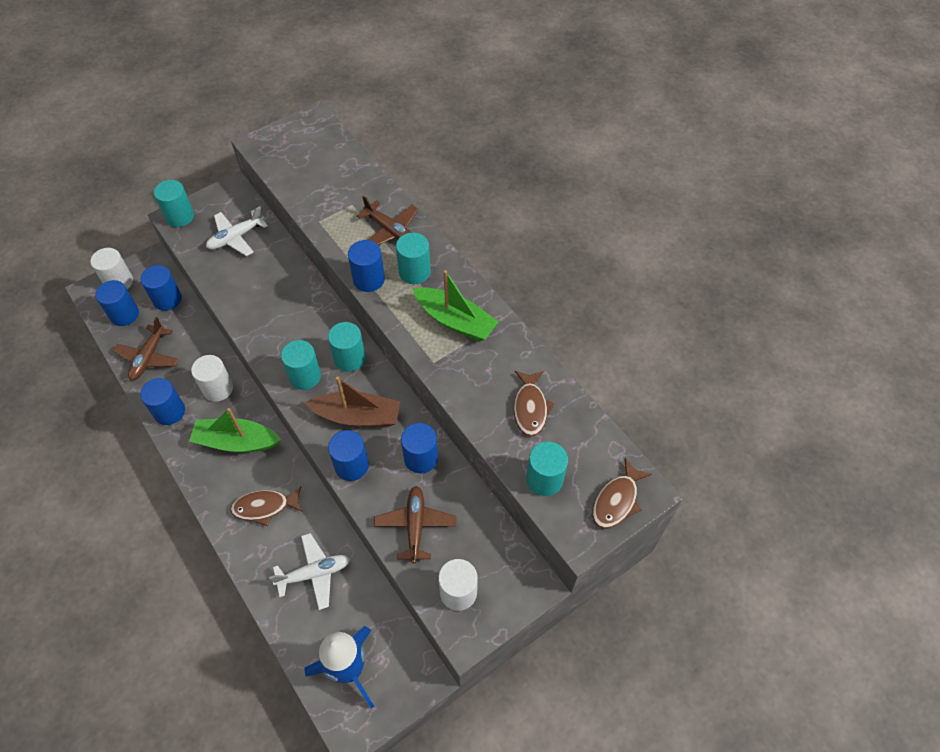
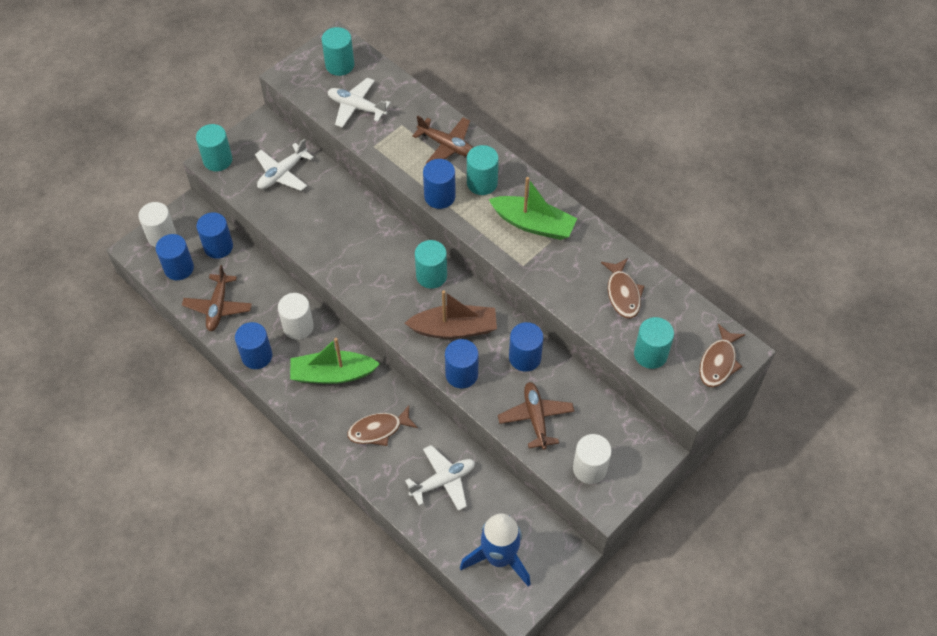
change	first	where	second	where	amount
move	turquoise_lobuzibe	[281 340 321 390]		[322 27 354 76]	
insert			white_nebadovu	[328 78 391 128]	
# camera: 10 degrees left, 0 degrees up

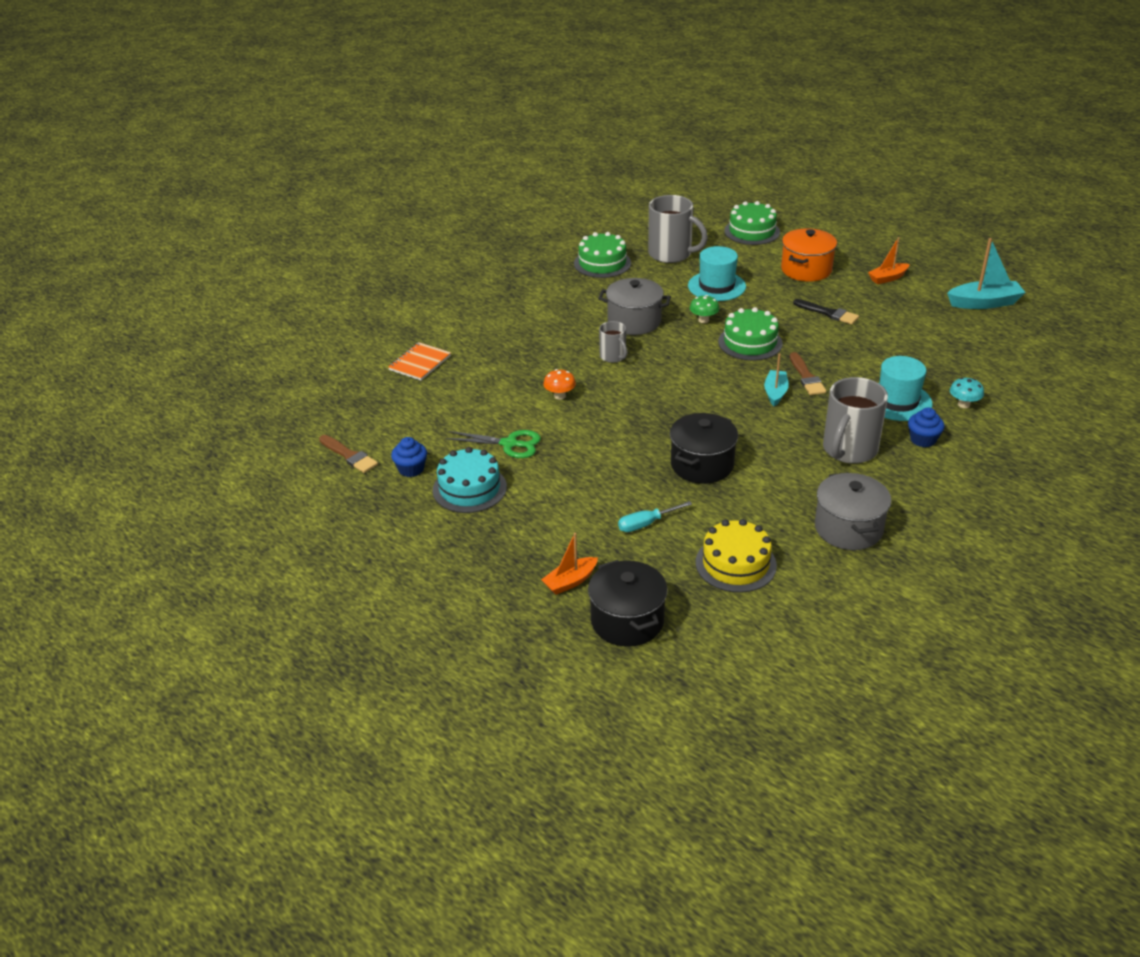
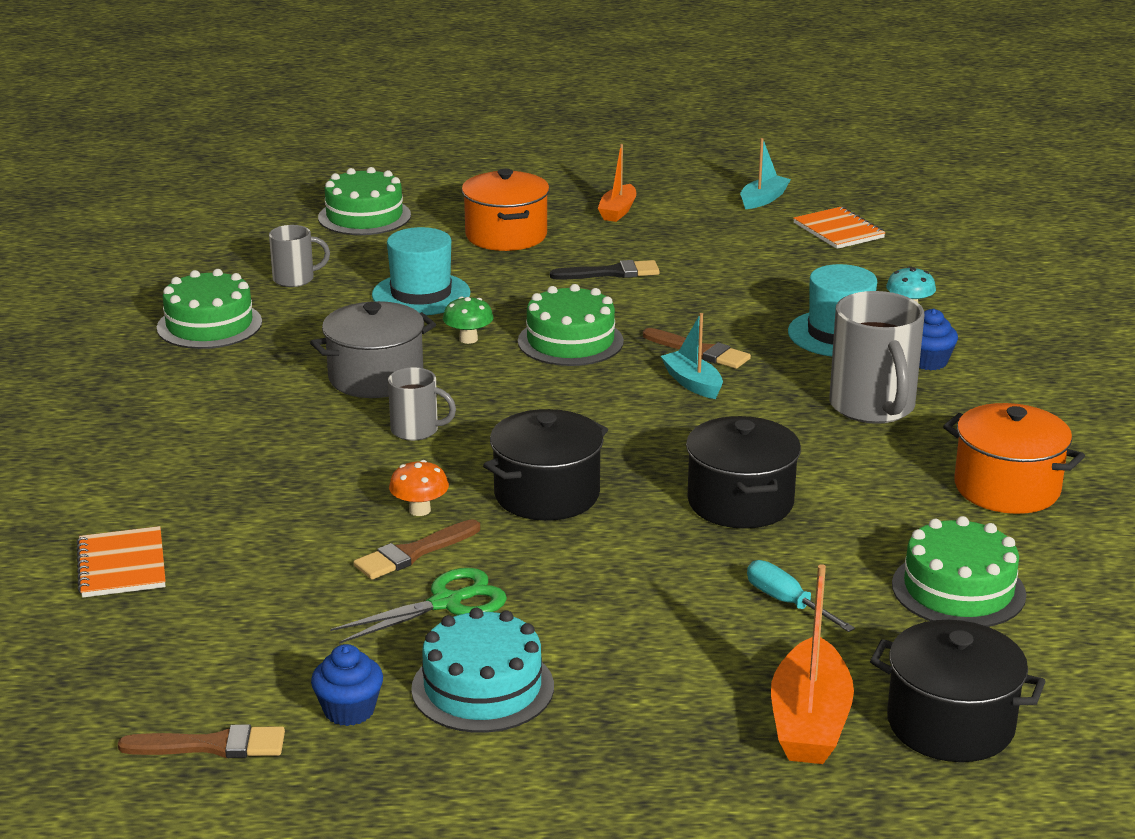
change	first	where	second	where	amount
resize	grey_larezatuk	[648 195 708 263]		[269 225 330 287]	x0.54
insert			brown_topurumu	[353 519 480 579]	
insert			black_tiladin	[483 409 608 521]	
resize	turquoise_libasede	[947 238 1026 309]		[740 138 791 209]	x0.63
rotate	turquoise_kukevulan	[618 501 692 532]		[747 560 855 632]	120 degrees clockwise
resize	orange_libasede	[541 533 598 595]		[771 564 854 764]	x1.59
insert			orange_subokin	[793 207 886 249]	
recolor	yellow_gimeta	[696 519 777 593]	green_gimeta	[892 516 1026 627]	
recolor	grey_tiladin	[815 472 891 550]	orange_tiladin	[943 403 1085 514]	
# camera: 45 degrees left, 10 degrees down

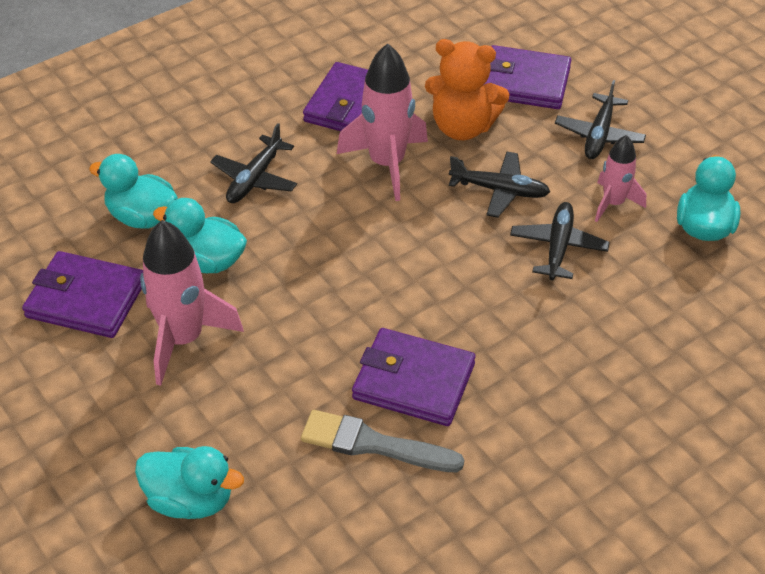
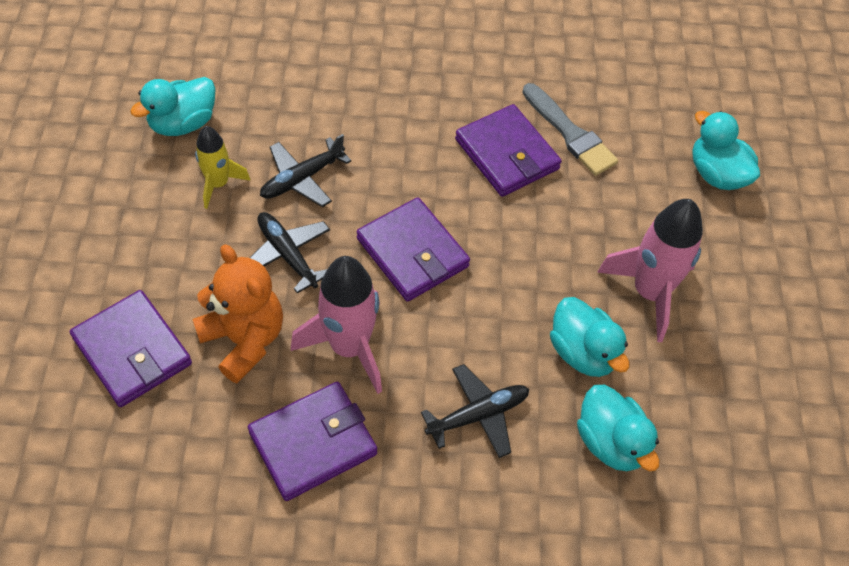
change	first	where	second	where	amount
recolor	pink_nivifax	[595 135 646 222]	yellow_nivifax	[195 126 250 209]	
move	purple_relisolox	[22 251 143 338]		[357 197 470 302]	
delete	black_nebadovu	[555 80 646 159]			
# camera: 145 degrees left, 10 degrees up

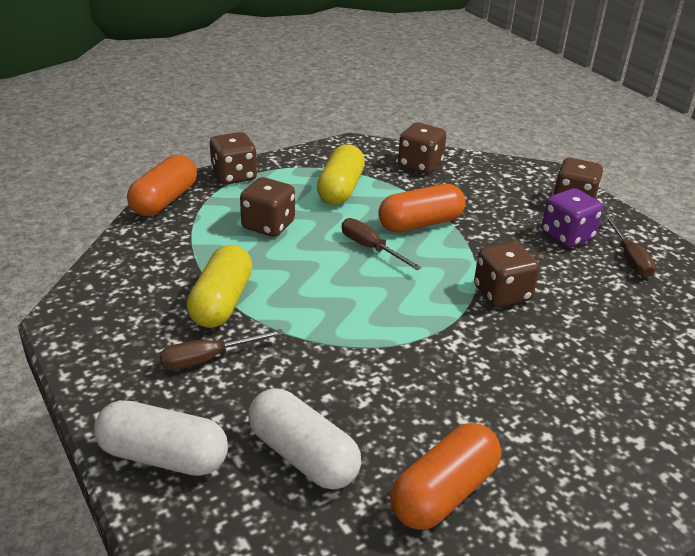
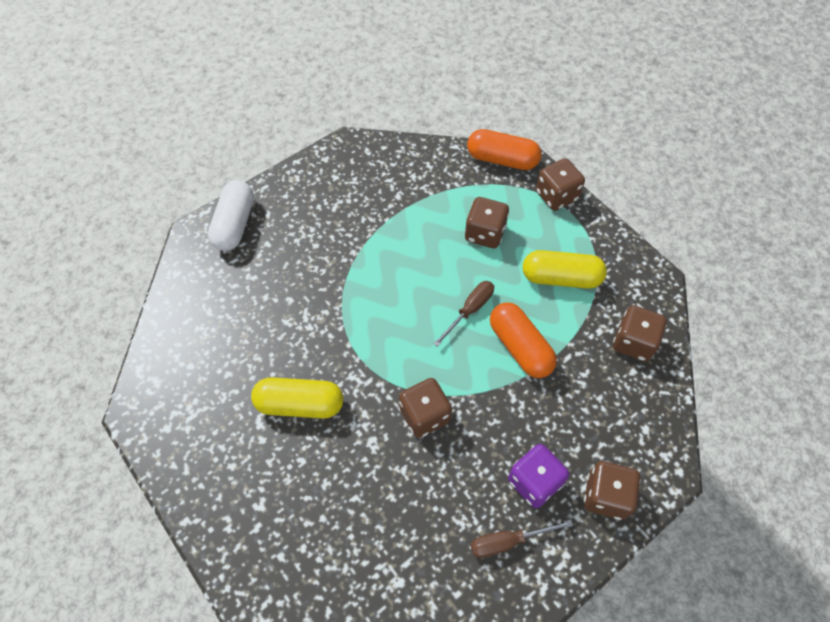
change	first	where	second	where	amount
move	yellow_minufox	[187 245 253 328]		[251 377 343 419]	
delete	brown_kukevulan	[160 329 284 370]			
delete	white_minufox	[248 388 361 489]			
delete	orange_minufox	[390 423 501 530]			
# camera: 85 degrees right, 25 degrees up

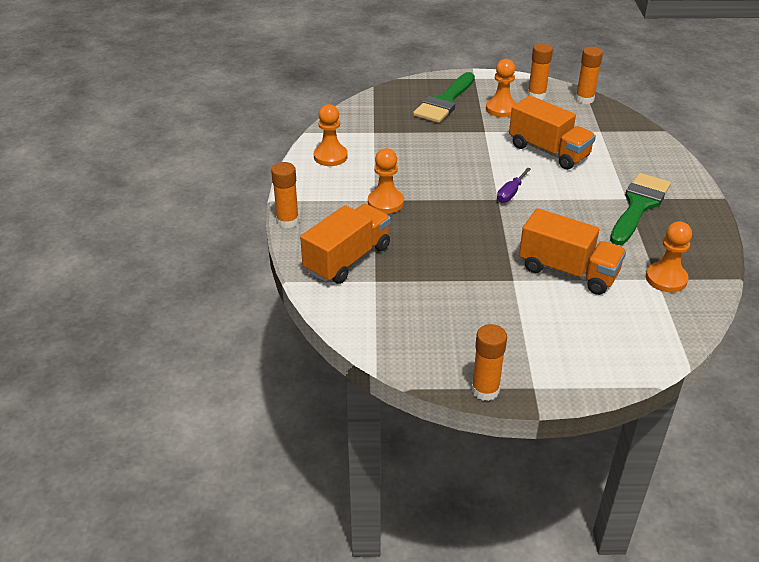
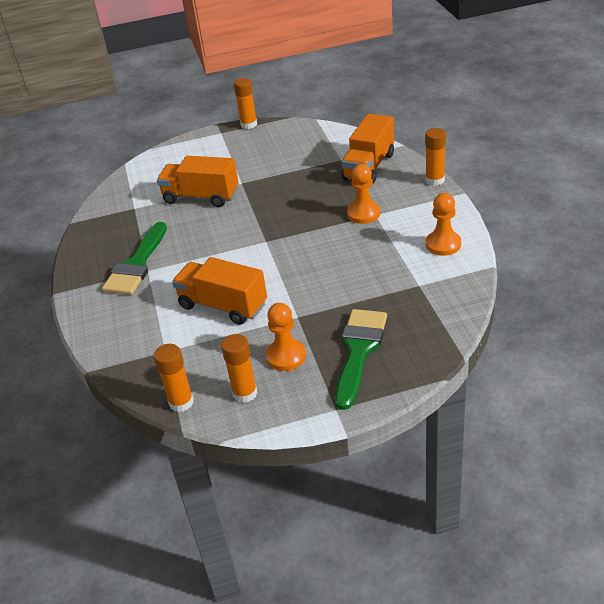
change	first	where	second	where	amount
delete	purple_kukevulan	[497 167 531 203]			
delete	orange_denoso	[646 221 692 292]			
# camera: 170 degrees right, 0 degrees up

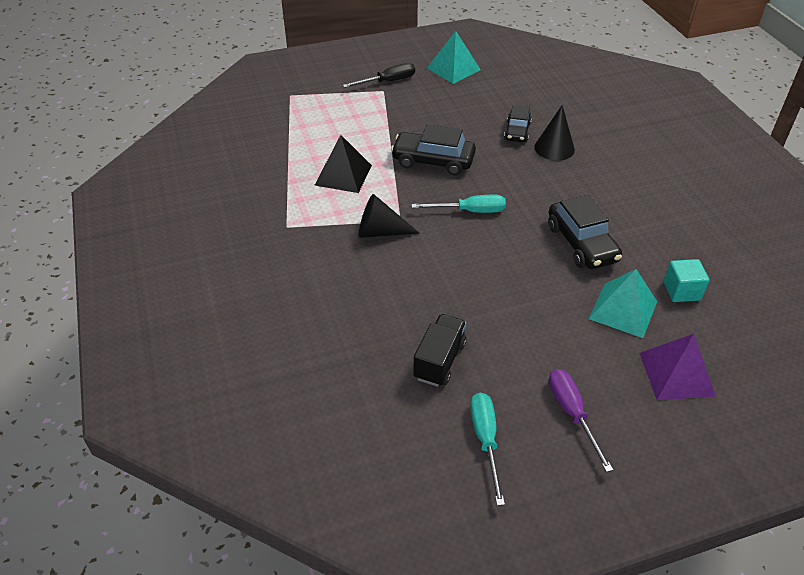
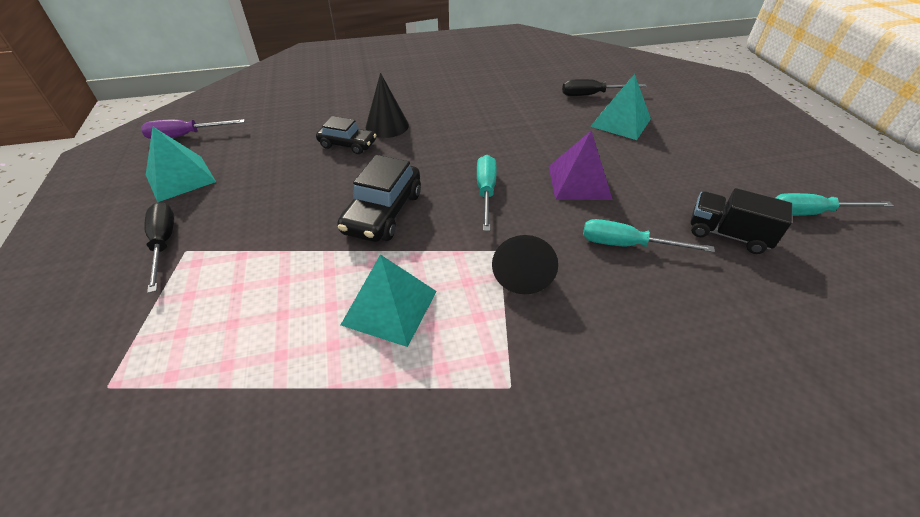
change	first	where	second	where	amount
move	purple_kukevulan	[549 369 613 472]		[141 119 245 139]	
recolor	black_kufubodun	[315 135 372 193]	turquoise_kufubodun	[341 254 437 347]	
move	purple_kufubodun	[639 334 716 400]		[549 130 613 200]	
replace	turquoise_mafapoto	[663 259 710 302]	black_kukevulan	[562 79 647 96]	
insert			turquoise_kukevulan	[583 219 715 252]	
delete	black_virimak	[548 195 622 269]			
# camera: 85 degrees left, 0 degrees up

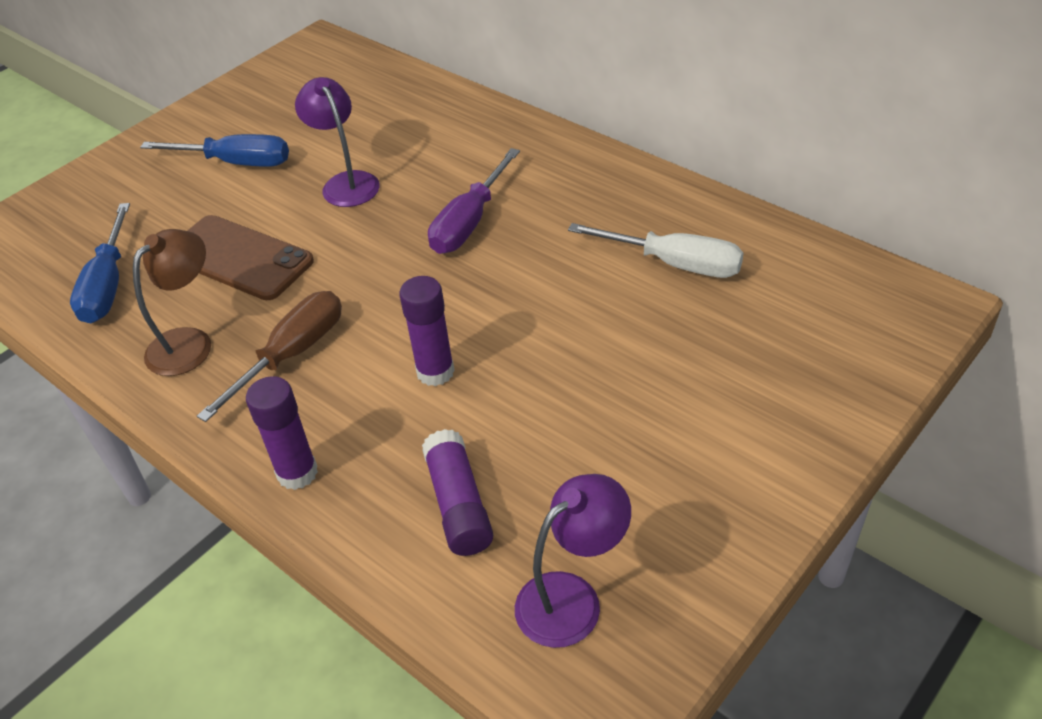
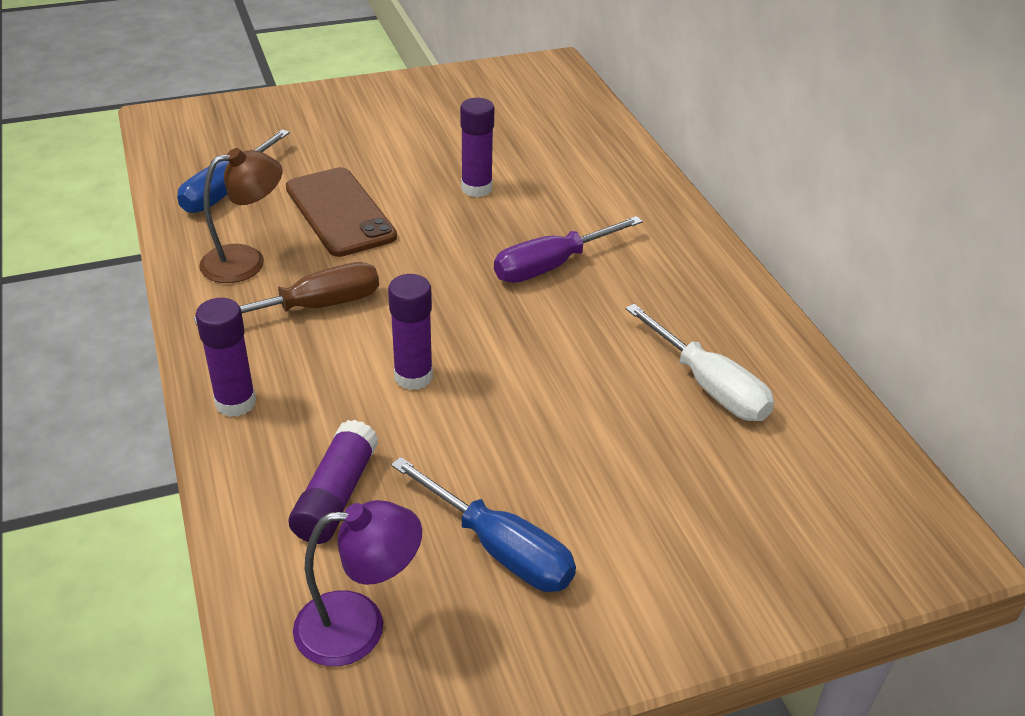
change	first	where	second	where	amount
move	blue_kukevulan	[140 134 289 167]		[391 457 576 592]	
replace	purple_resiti	[295 77 380 207]	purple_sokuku	[460 98 494 197]	
# camera: 25 degrees right, 5 degrees down

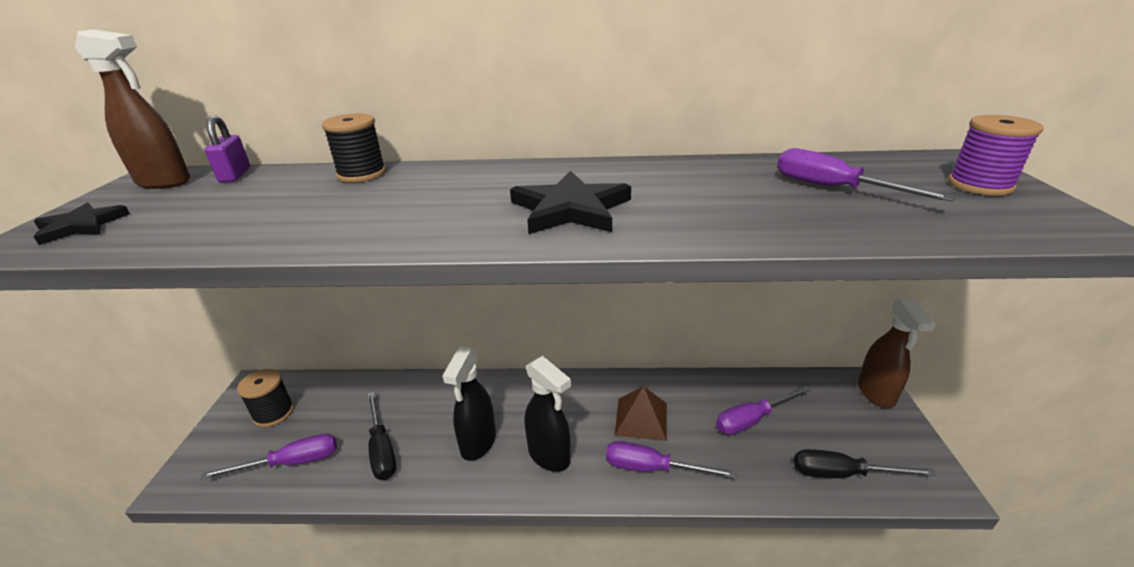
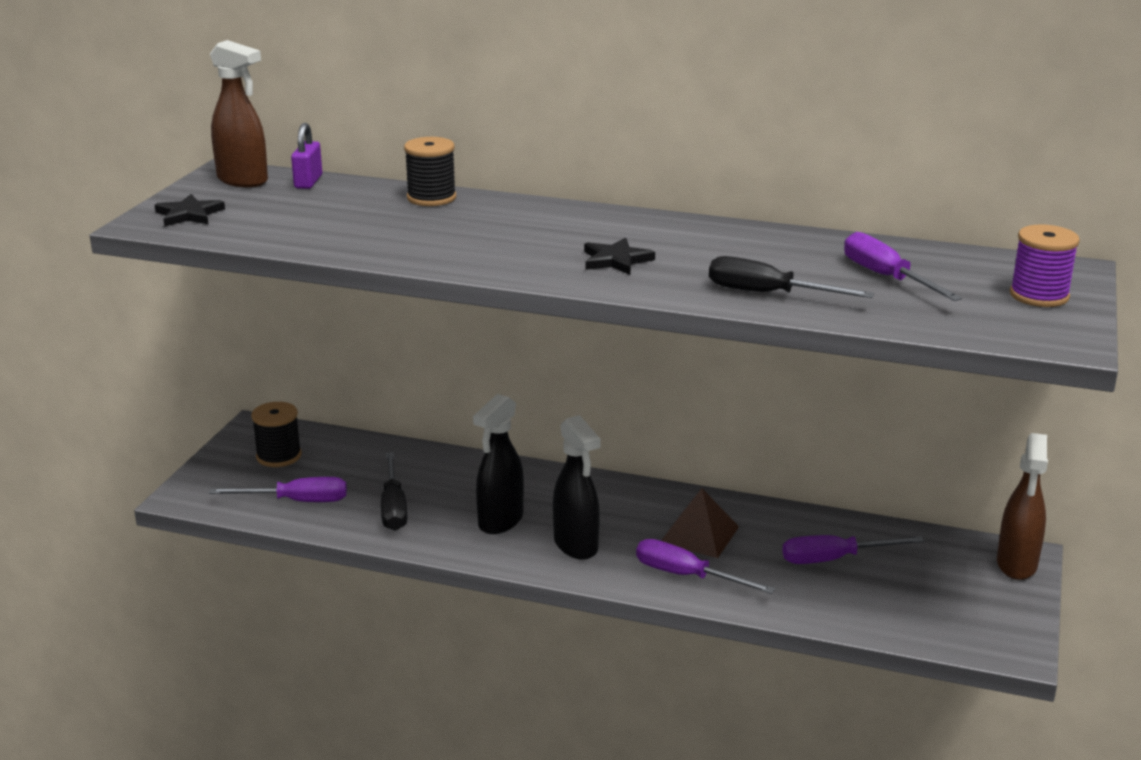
change	first	where	second	where	amount
resize	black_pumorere	[510 171 631 234]		[584 237 655 275]	x0.62
move	black_kukevulan	[794 449 936 478]		[709 256 874 298]	
# camera: 15 degrees right, 5 degrees down

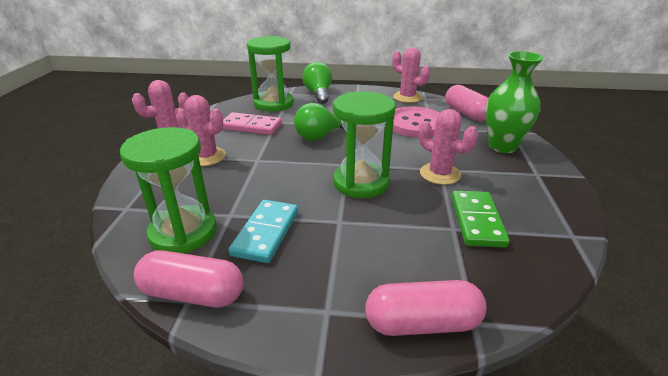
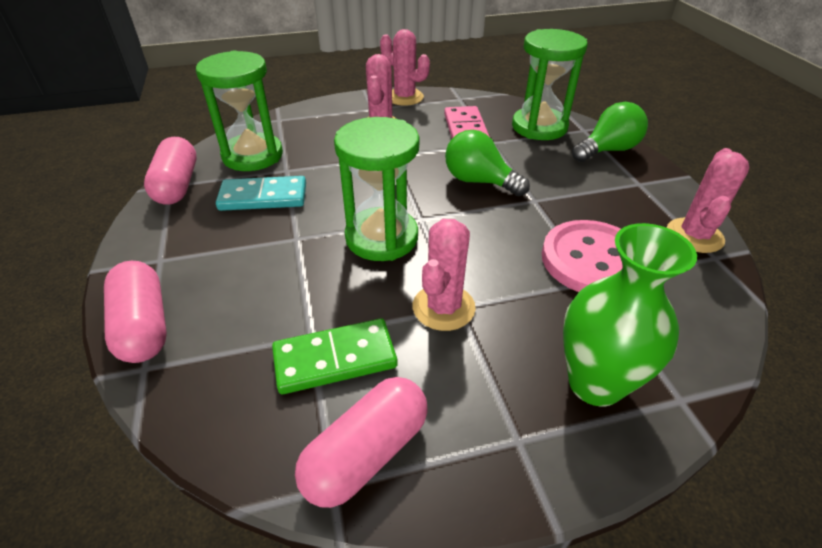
change	first	where	second	where	amount
move	pink_minufox	[445 85 489 122]		[295 377 428 508]	
# camera: 70 degrees right, 10 degrees up

